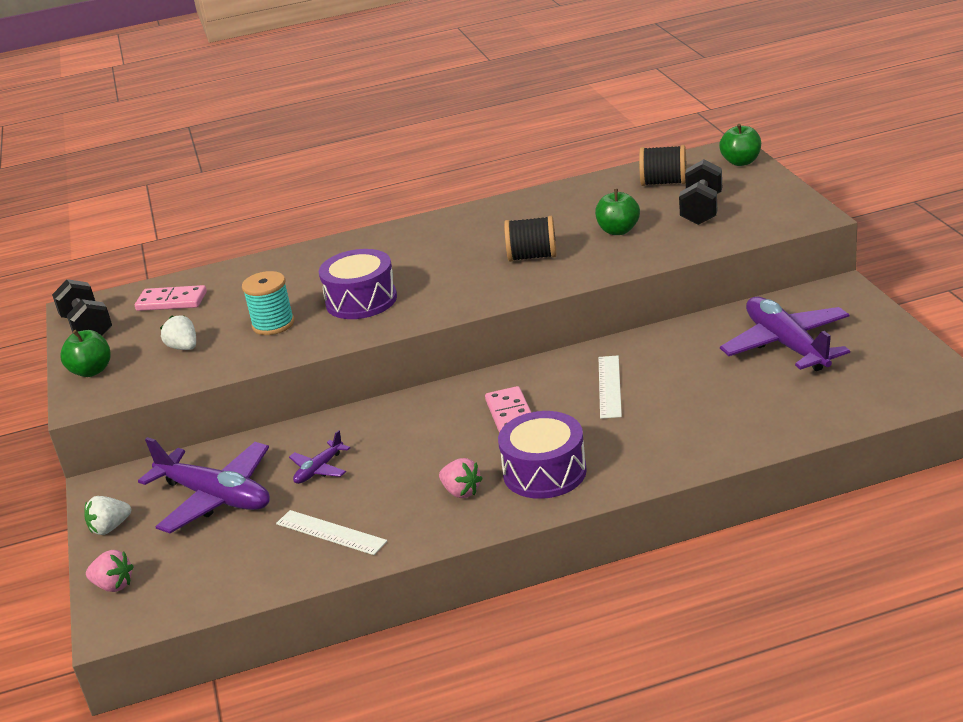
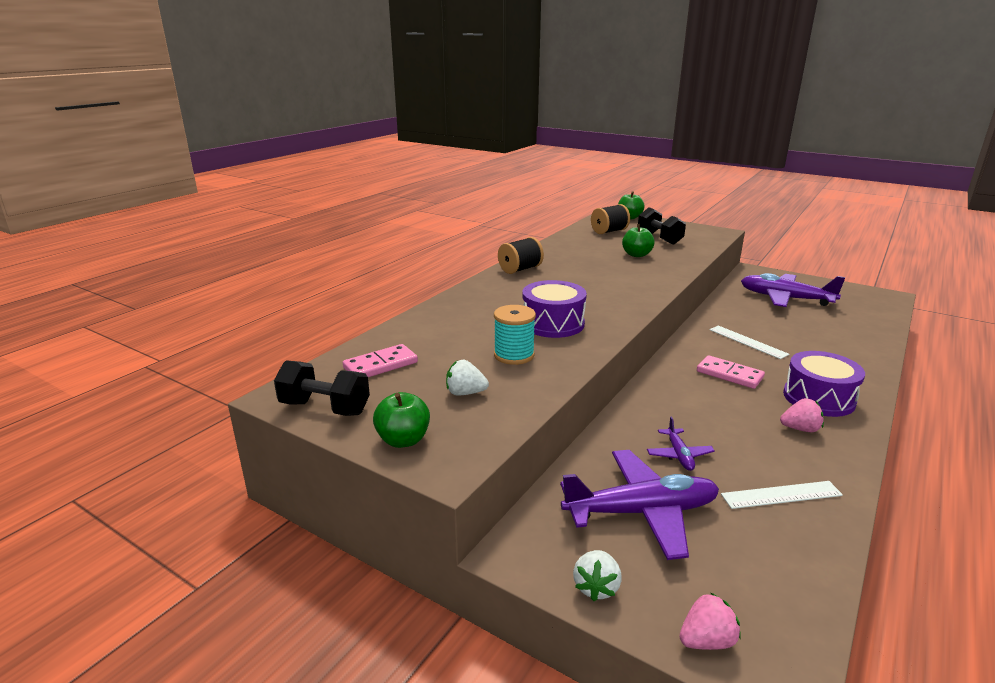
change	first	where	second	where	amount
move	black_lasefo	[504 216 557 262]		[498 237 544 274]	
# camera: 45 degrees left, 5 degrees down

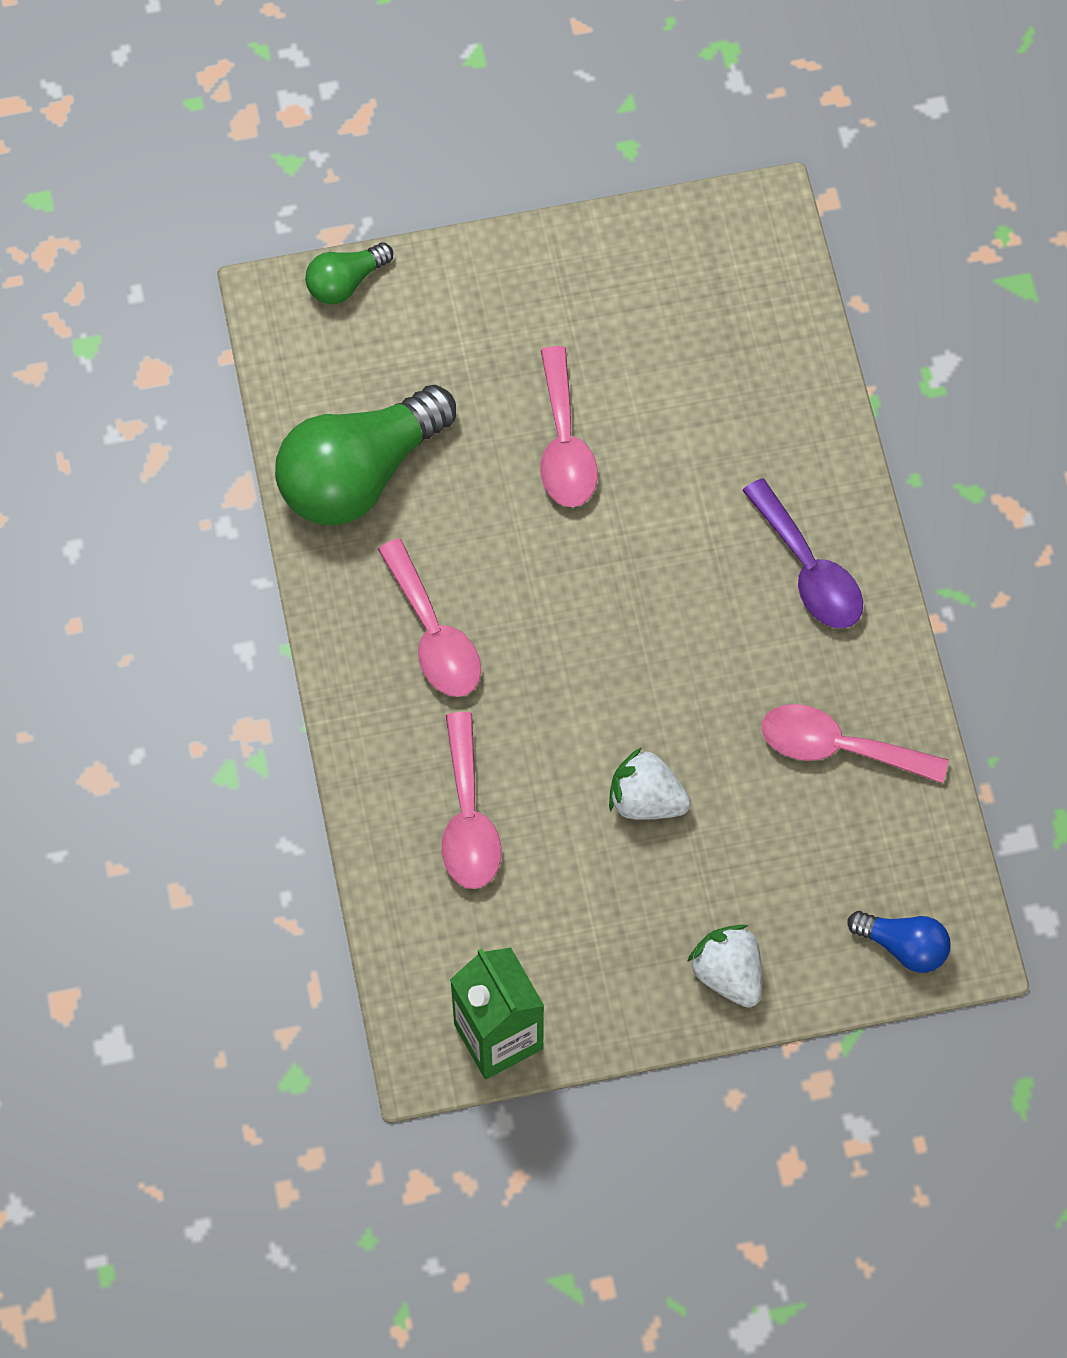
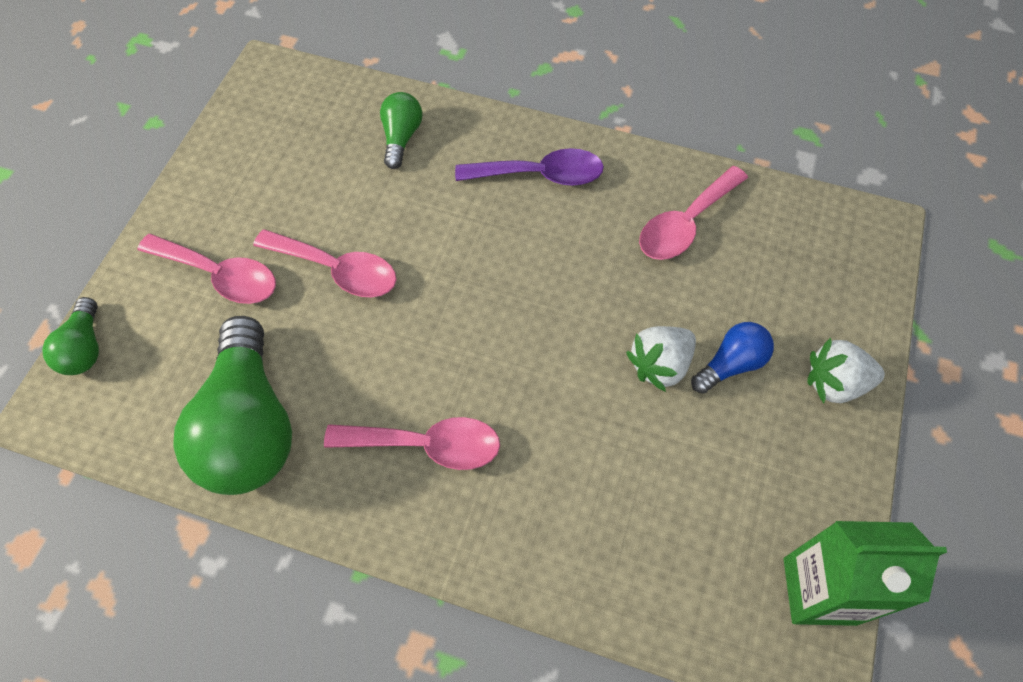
change	first	where	second	where	amount
move	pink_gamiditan	[442 712 501 889]		[138 234 276 304]	
insert			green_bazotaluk	[380 92 422 169]	
move	blue_bazotaluk	[848 911 951 973]		[691 322 774 394]	
# camera: 60 degrees left, 5 degrees down

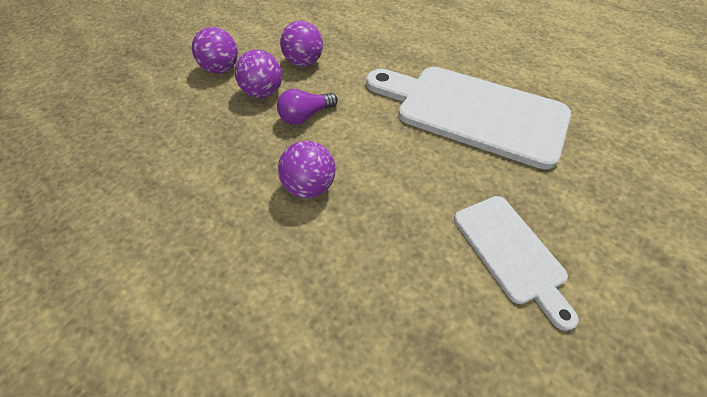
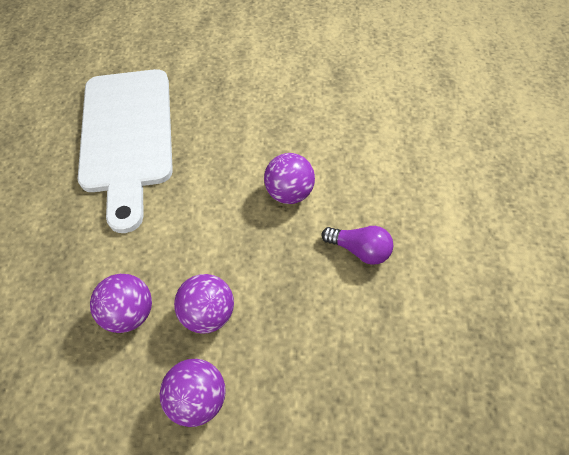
change	first	where	second	where	amount
move	purple_bazotaluk	[277 89 338 125]		[322 226 393 265]	
delete	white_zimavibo	[454 196 579 331]			
# camera: 125 degrees left, 5 degrees up

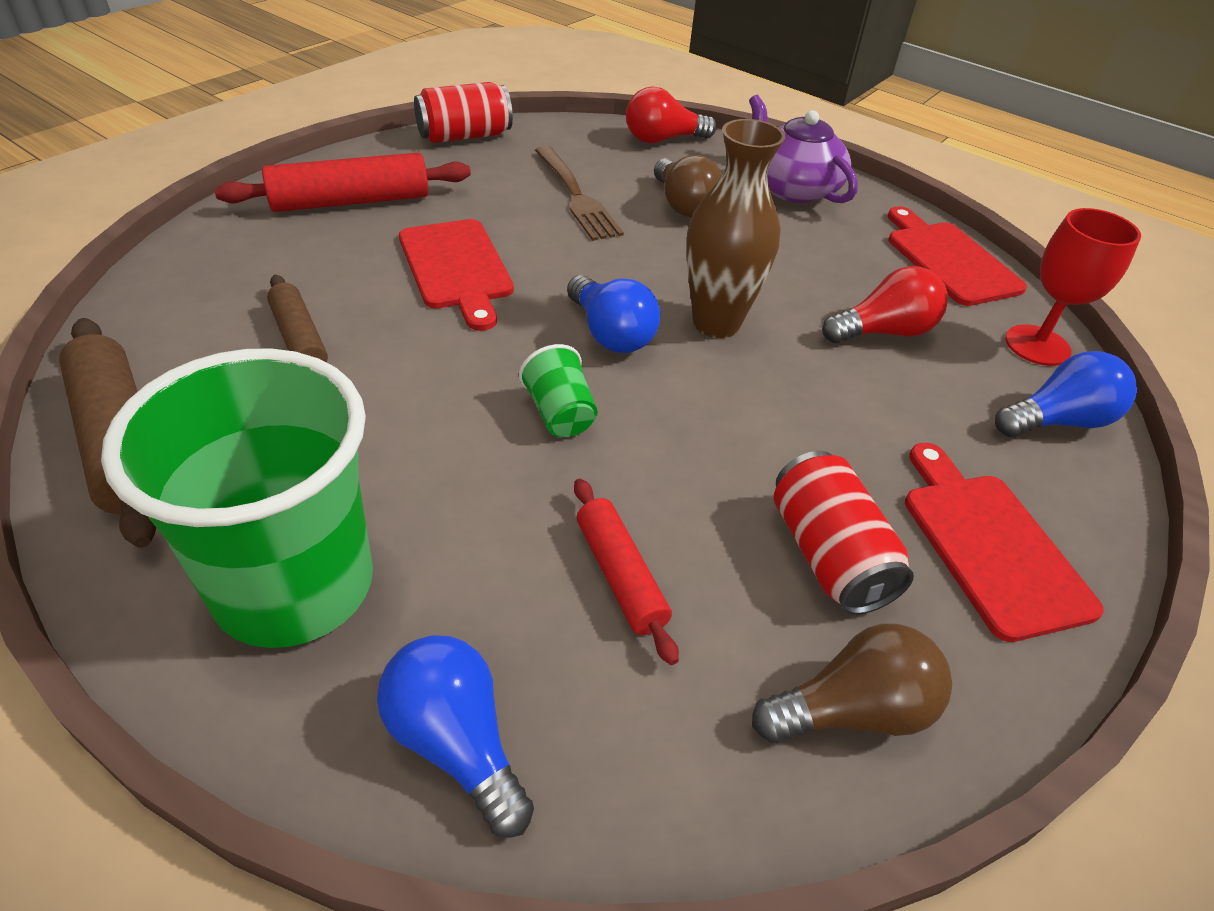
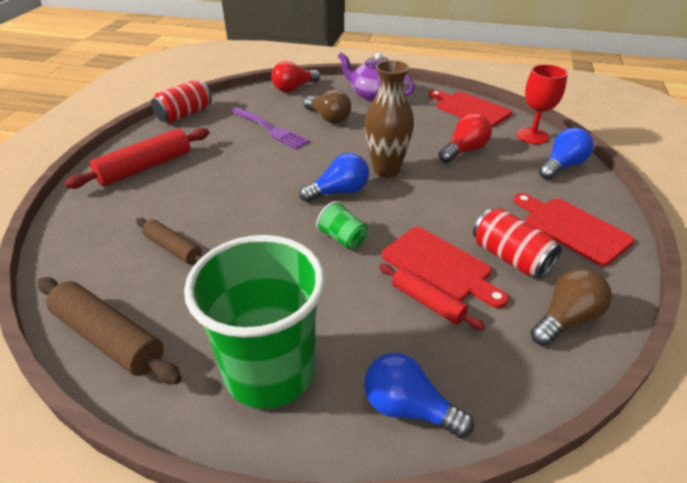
change	first	where	second	where	amount
recolor	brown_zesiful	[535 146 624 241]	purple_zesiful	[231 107 310 149]	
rotate	blue_bazotaluk	[567 275 660 353]		[299 153 369 202]	60 degrees counterclockwise
move	red_zimavibo	[399 219 514 331]		[382 227 508 308]	
# camera: 20 degrees left, 5 degrees down

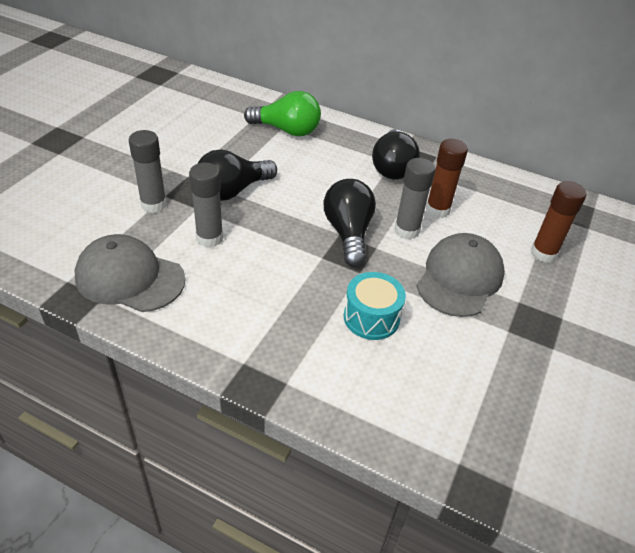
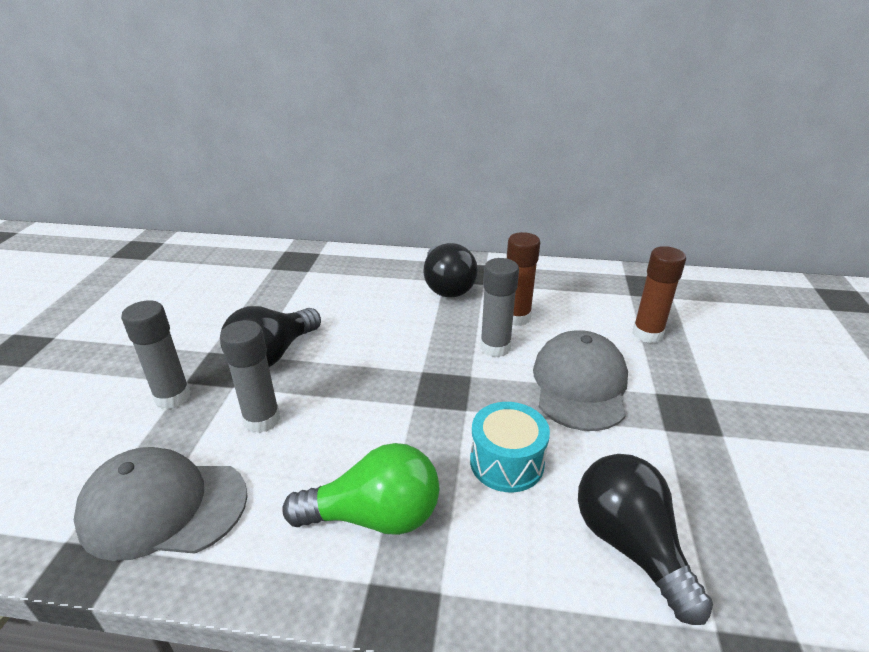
change	first	where	second	where	amount
move	green_bazotaluk	[244 91 321 136]		[282 443 440 535]	
move	black_bazotaluk	[324 179 376 267]		[578 454 713 625]	
# camera: 15 degrees left, 10 degrees down

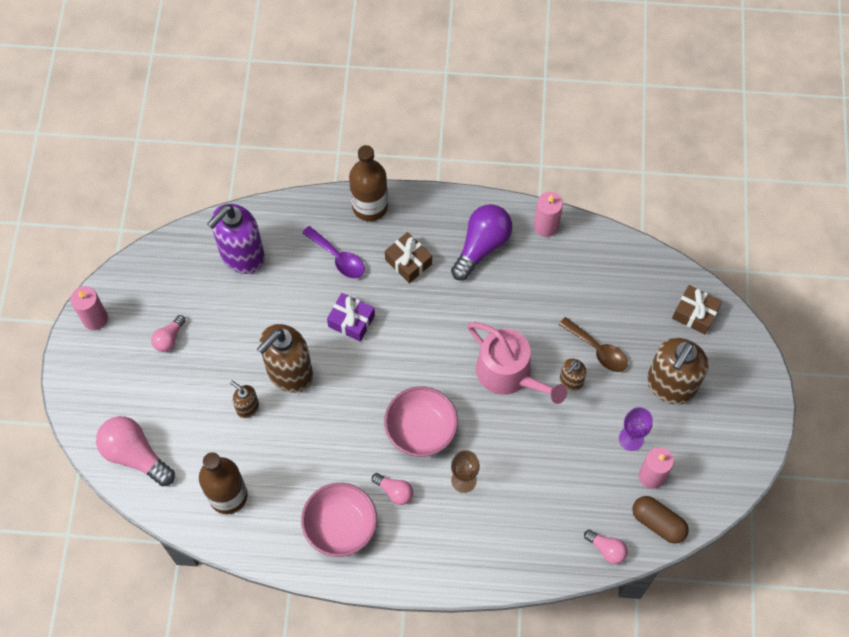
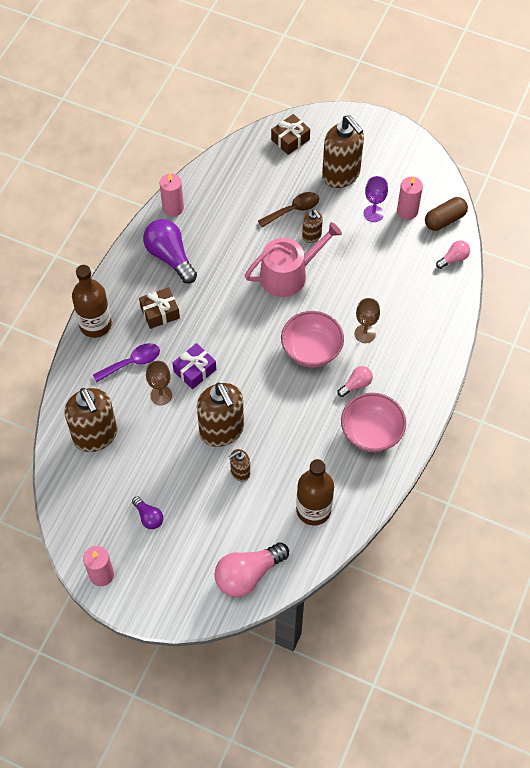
change	first	where	second	where	amount
recolor	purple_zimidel	[207 204 265 274]	brown_zimidel	[64 388 117 452]	
recolor	pink_bazotaluk	[151 315 186 352]	purple_bazotaluk	[132 496 163 529]	
insert			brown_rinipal	[146 361 172 405]	
# camera: 70 degrees left, 5 degrees down

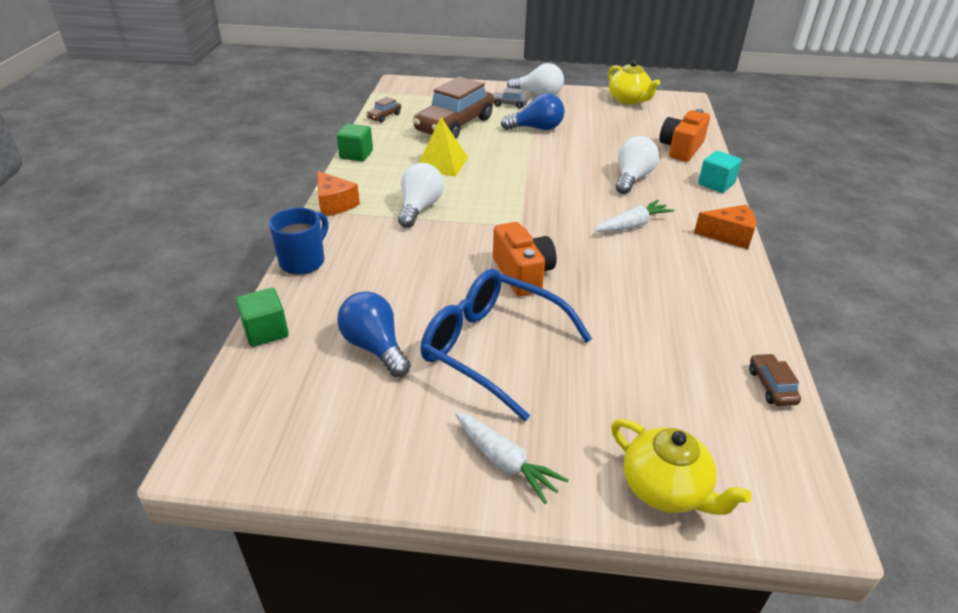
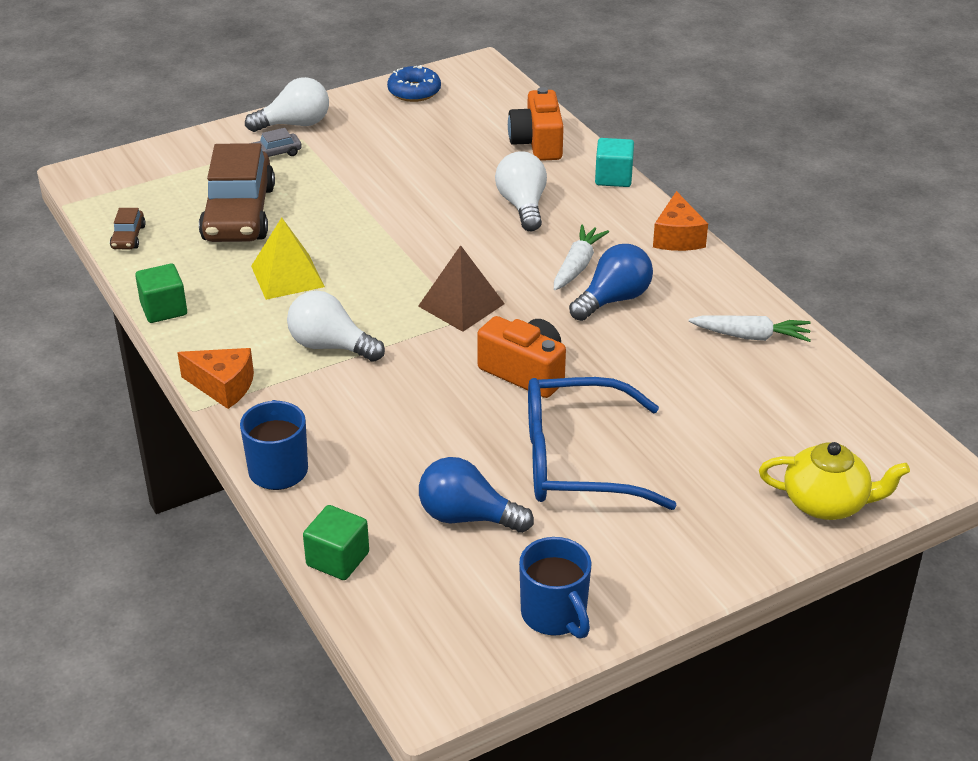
change	first	where	second	where	amount
rotate	white_bazotaluk	[398 163 444 228]		[287 290 385 362]	45 degrees counterclockwise
replace	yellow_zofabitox	[608 60 660 105]	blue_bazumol	[387 65 441 102]	
insert			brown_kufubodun	[418 245 505 332]	
insert			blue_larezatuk	[519 537 591 639]	
move	blue_bazotaluk	[501 93 565 130]		[569 244 653 321]	
rotate	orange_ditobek	[694 205 756 249]		[653 191 708 251]	120 degrees clockwise
move	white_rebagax	[455 412 569 504]		[689 315 811 342]	
delete	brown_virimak	[749 353 801 406]			
# camera: 35 degrees left, 0 degrees up

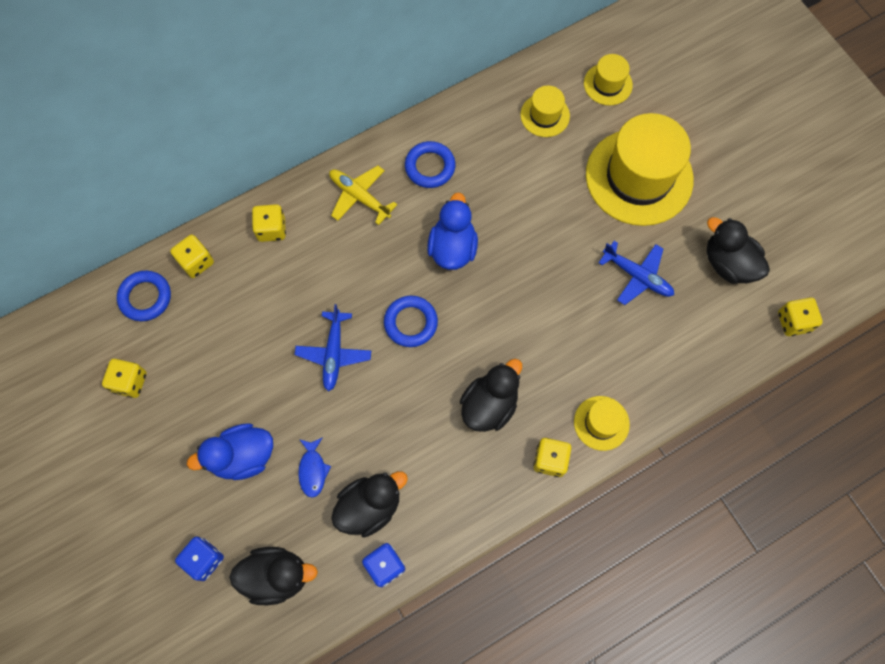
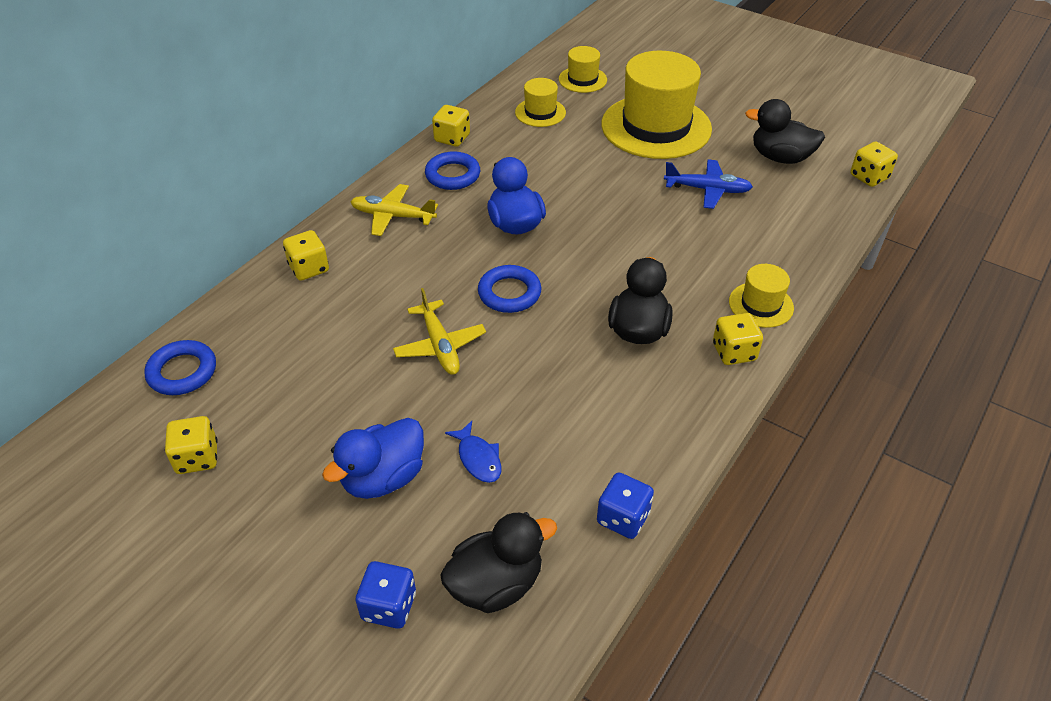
change	first	where	second	where	amount
recolor	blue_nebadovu	[295 304 371 392]	yellow_nebadovu	[393 288 486 375]	
move	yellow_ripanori	[170 235 214 278]		[432 105 470 147]	
delete	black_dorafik	[331 471 408 538]			
# camera: 25 degrees left, 25 degrees down

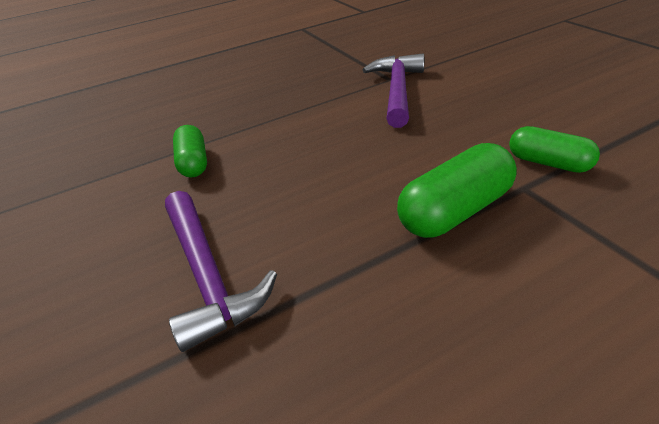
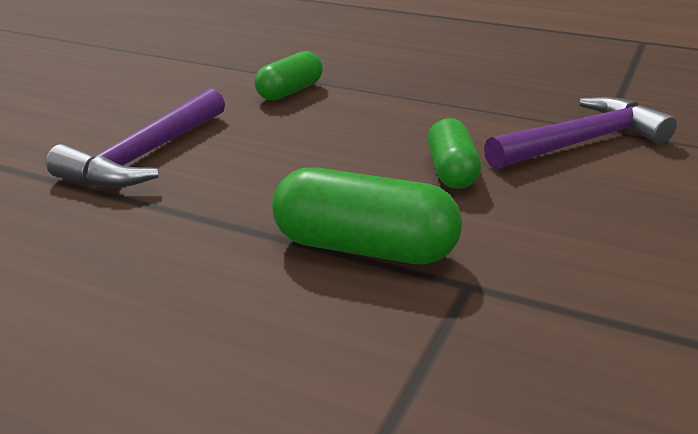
change	first	where	second	where	amount
move	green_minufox	[509 126 600 173]		[428 118 481 189]	
# camera: 50 degrees right, 10 degrees down

